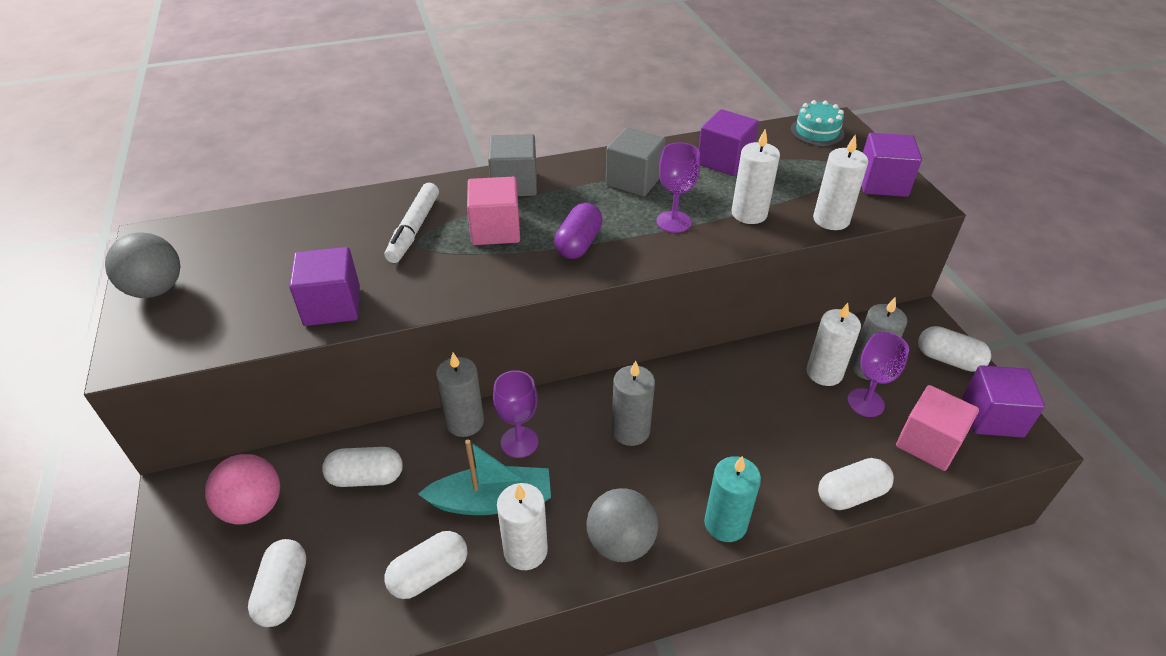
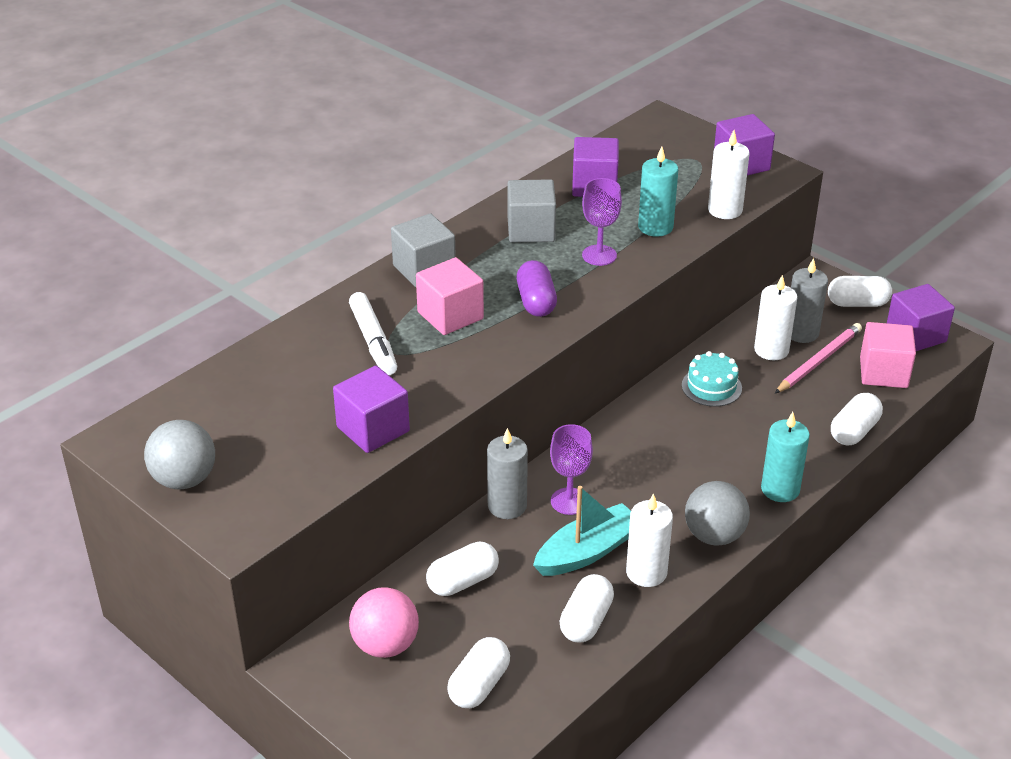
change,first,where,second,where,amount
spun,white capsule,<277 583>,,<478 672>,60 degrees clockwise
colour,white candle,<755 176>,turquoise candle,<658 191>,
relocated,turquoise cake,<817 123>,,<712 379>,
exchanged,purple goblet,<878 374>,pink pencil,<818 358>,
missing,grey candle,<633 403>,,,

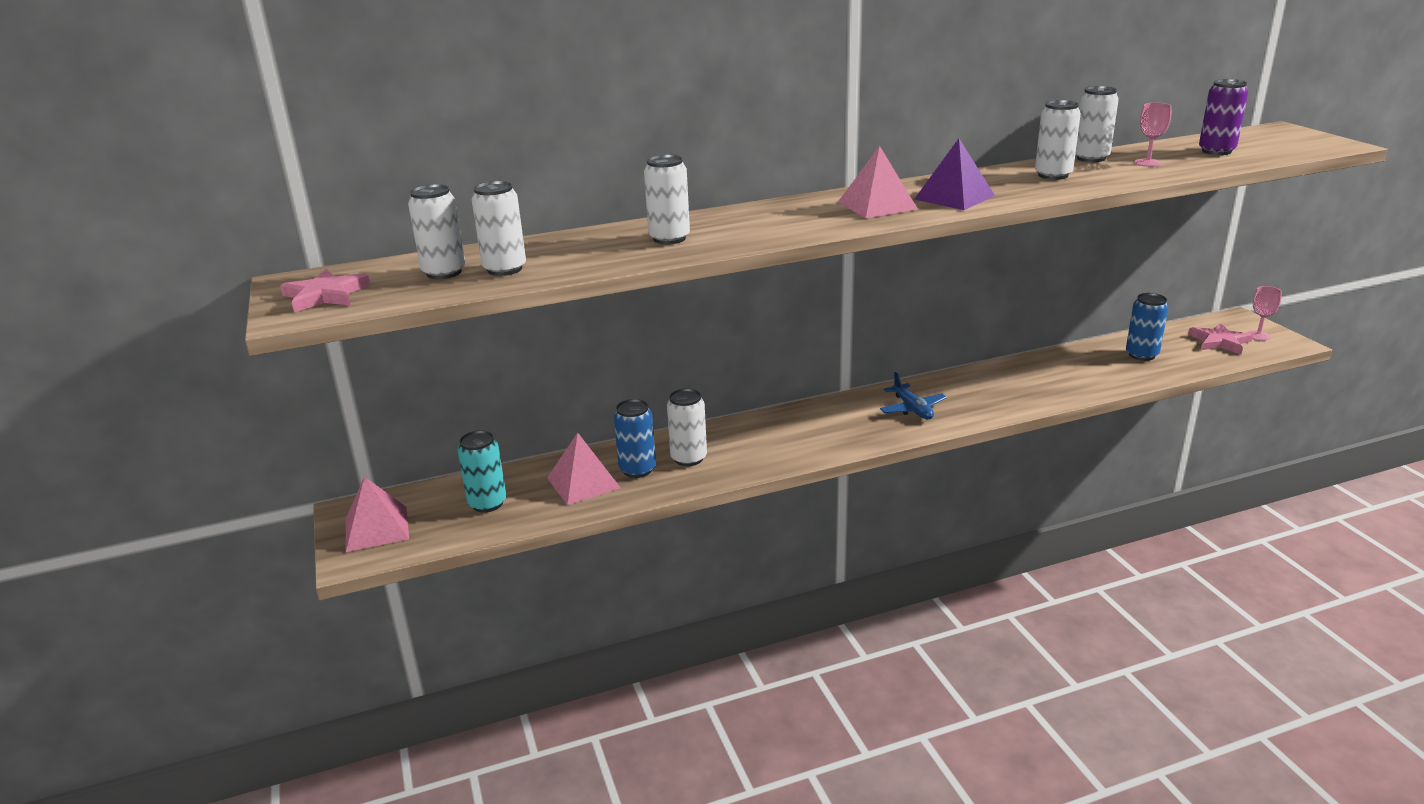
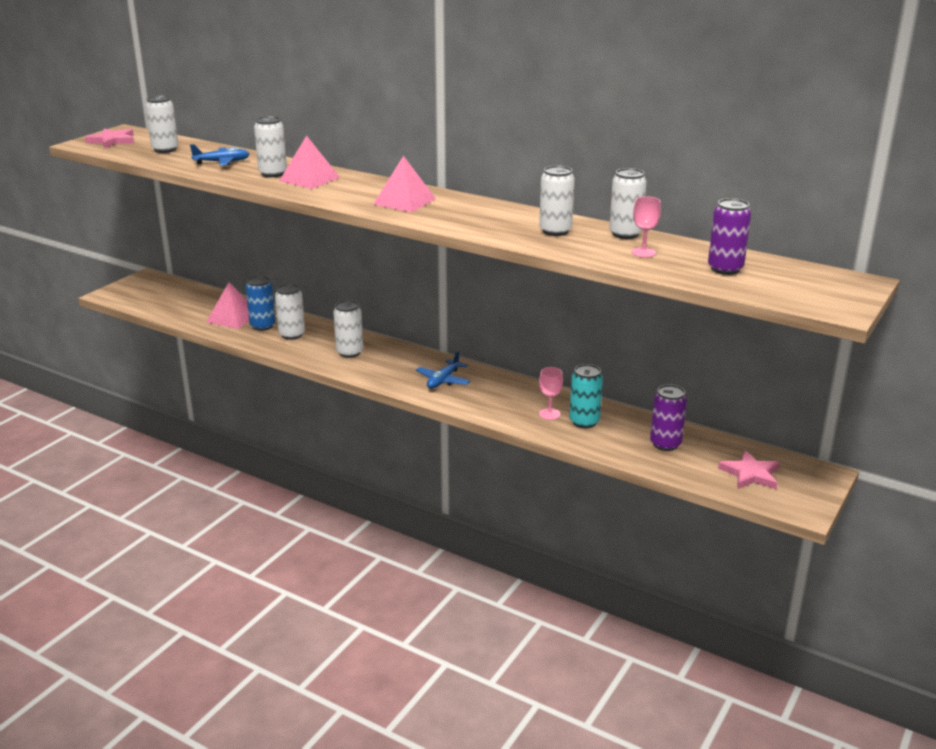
change,first,where,second,where,amount
appeared,,,blue plane,<220 155>,
relocated,pink pyramid,<377 514>,,<309 162>,
relocated,white can,<499 228>,,<348 329>,
relocated,pink goblet,<1264 313>,,<551 393>,
relocated,turquoise can,<482 471>,,<586 396>,
colour,blue can,<1147 327>,purple can,<668 417>,
missing,purple pyramid,<954 174>,,,

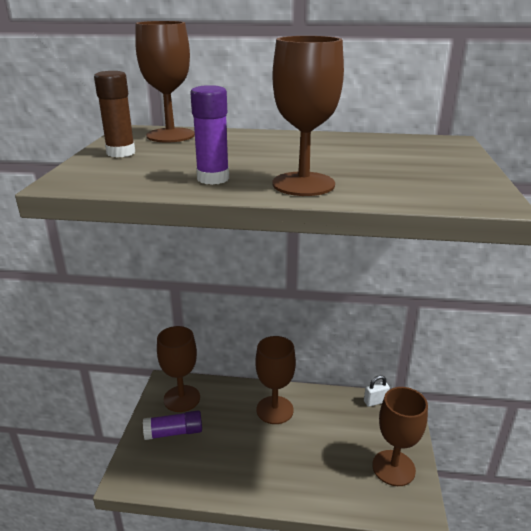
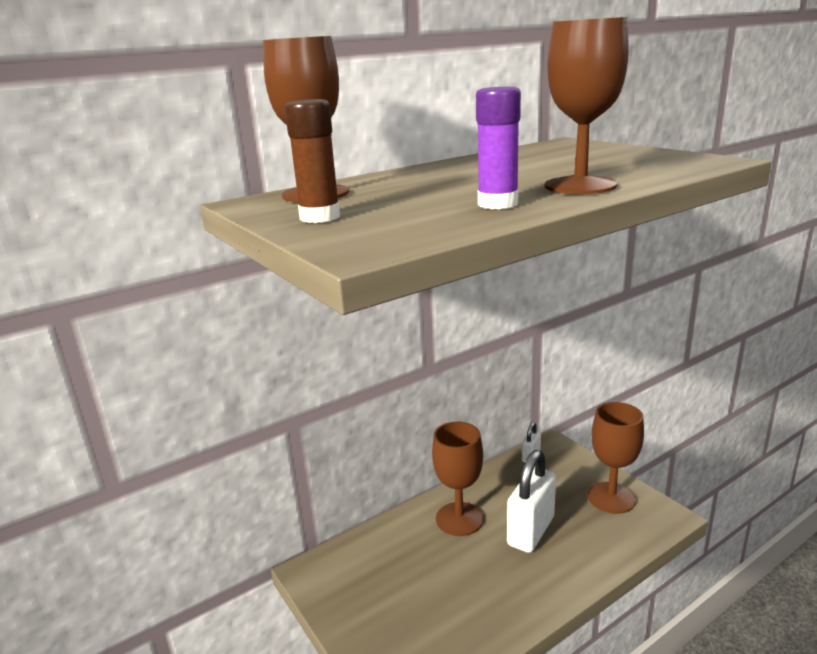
change,first,where,second,where,amount
appeared,,,white padlock,<531 501>,
missing,purple glue stick,<172 425>,,,
missing,brown goblet,<178 369>,,,

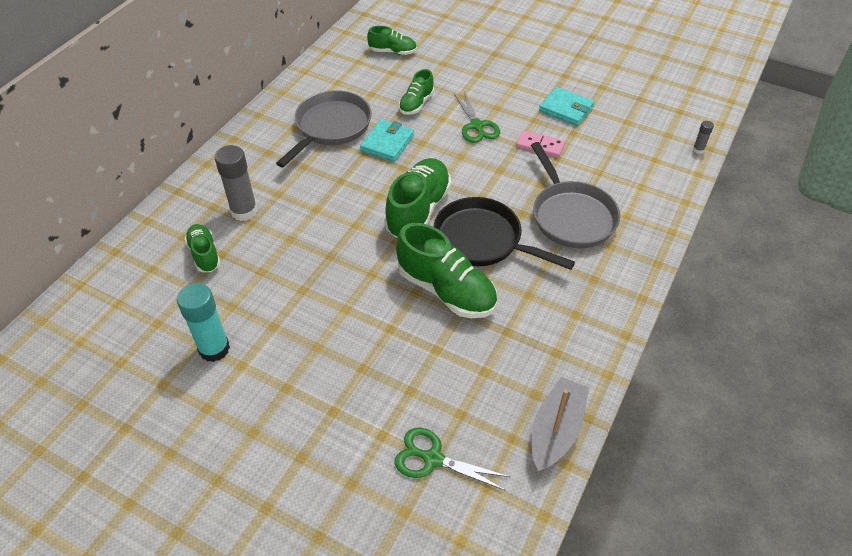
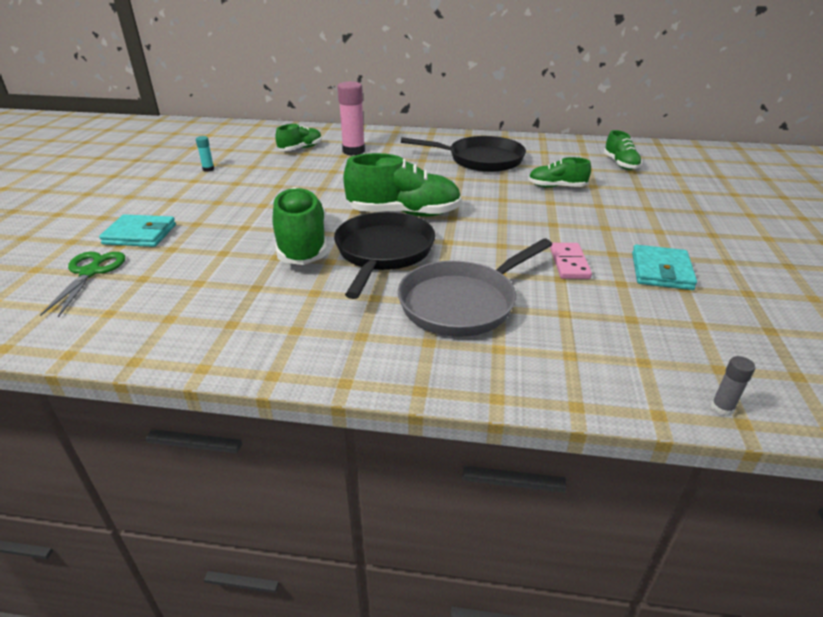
change,first,where,second,where,amount
relocated,turquoise wallet,<387 141>,,<137 230>,
size,turquoise glue stick,<203 322>,,<205 154>,x0.47
spun,green shoe,<446 270>,,<299 226>,150 degrees clockwise
colour,grey glue stick,<236 183>,pink glue stick,<351 118>,
colour,grey pan,<324 128>,black pan,<463 154>,
missing,green scissors,<477 117>,,,
missing,grey boat,<560 424>,,,

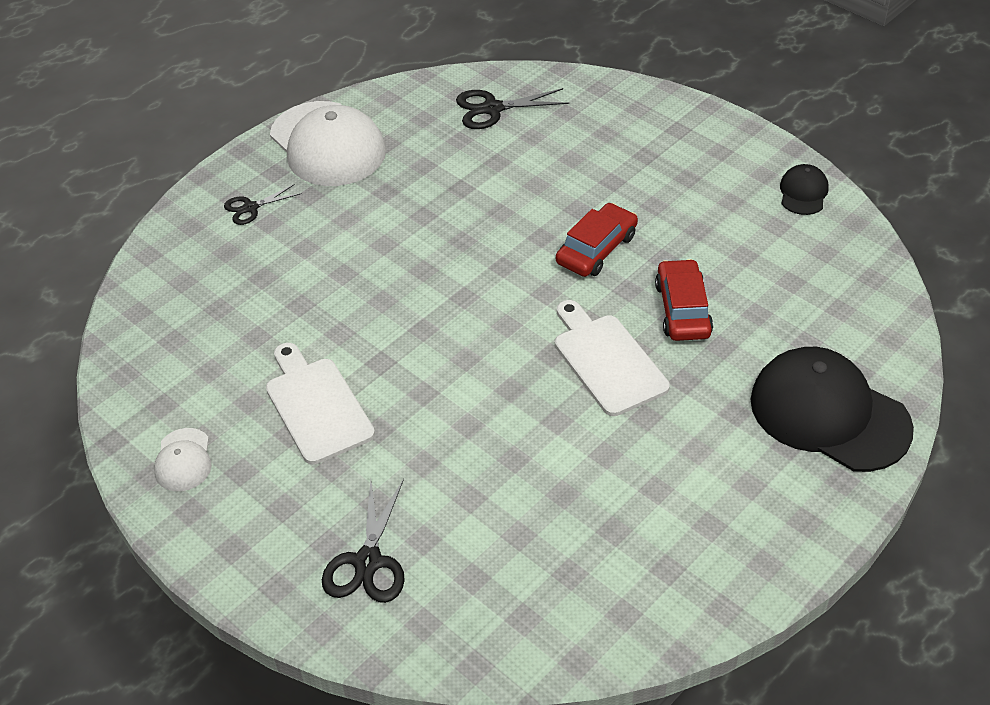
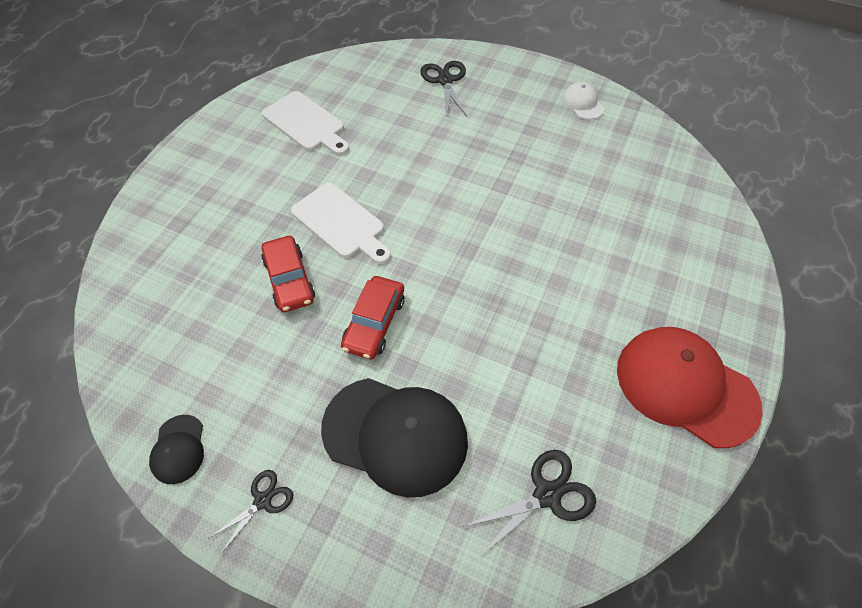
change,first,where,second,where,amount
relocated,black scissors,<263 204>,,<250 512>,
relocated,white cutting board,<320 404>,,<305 123>,
relocated,black cap,<832 409>,,<394 438>,
colour,white cap,<328 143>,red cap,<690 387>,

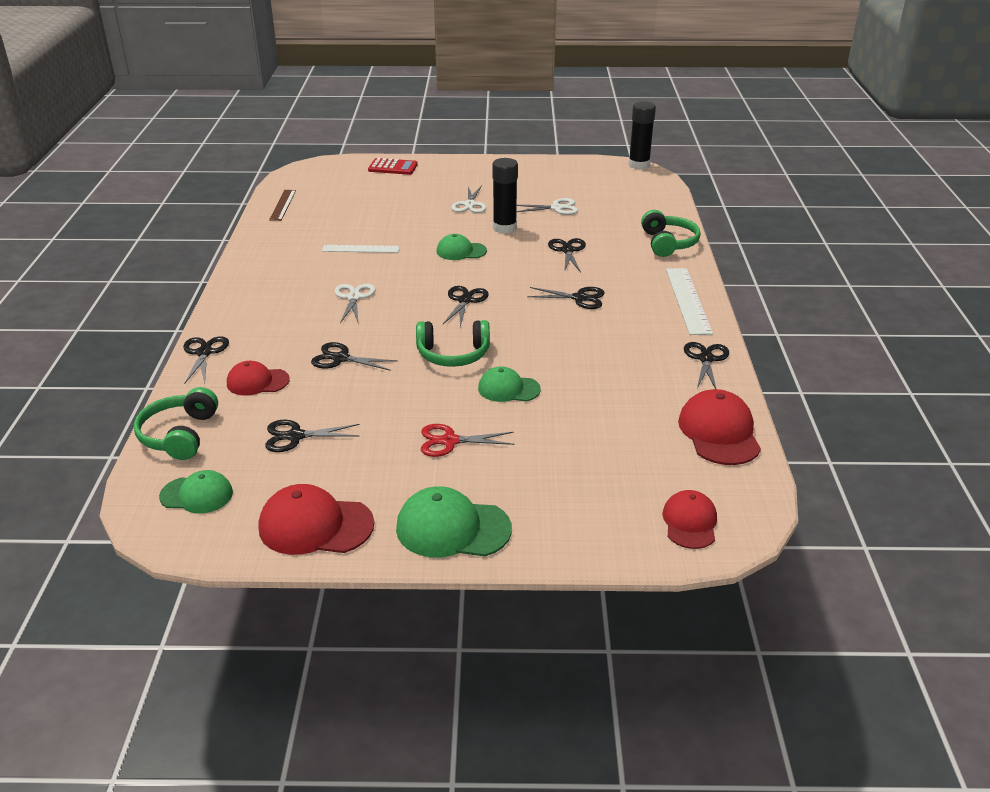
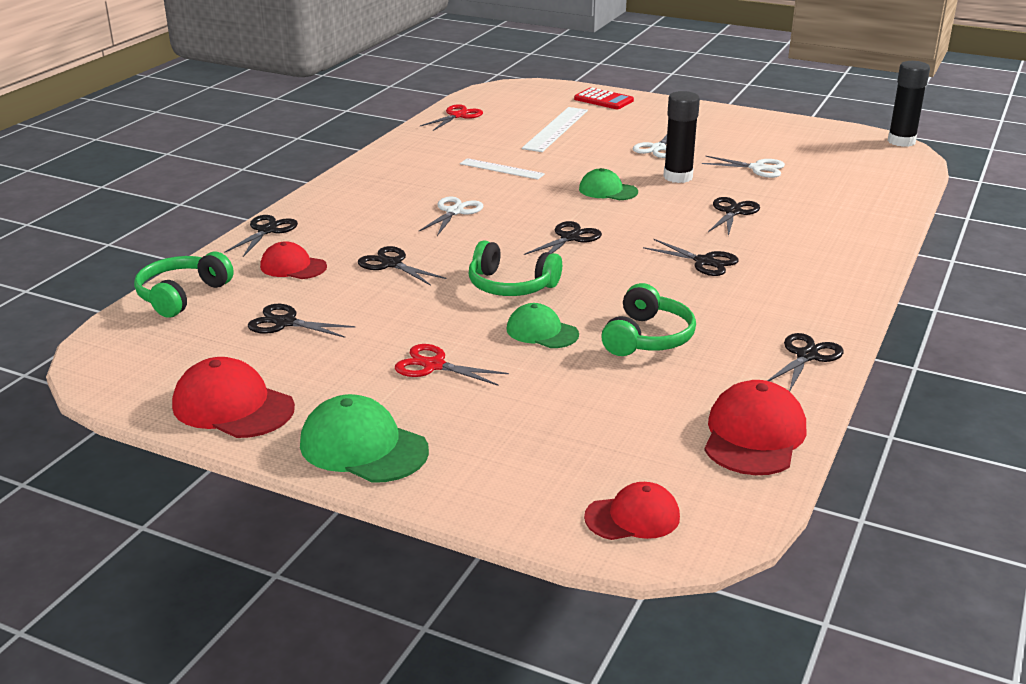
change,first,where,second,where,amount
exchanged,brown ruler,<282 205>,red scissors,<451 117>,
relocated,white ruler,<689 301>,,<555 129>,
spun,red cap,<689 519>,,<632 511>,45 degrees clockwise
relocated,green headphones,<671 233>,,<648 319>,
missing,green cap,<196 491>,,,

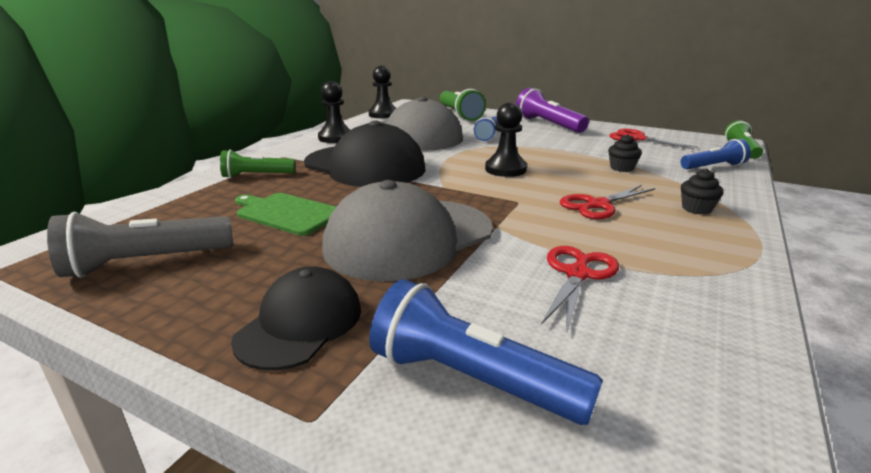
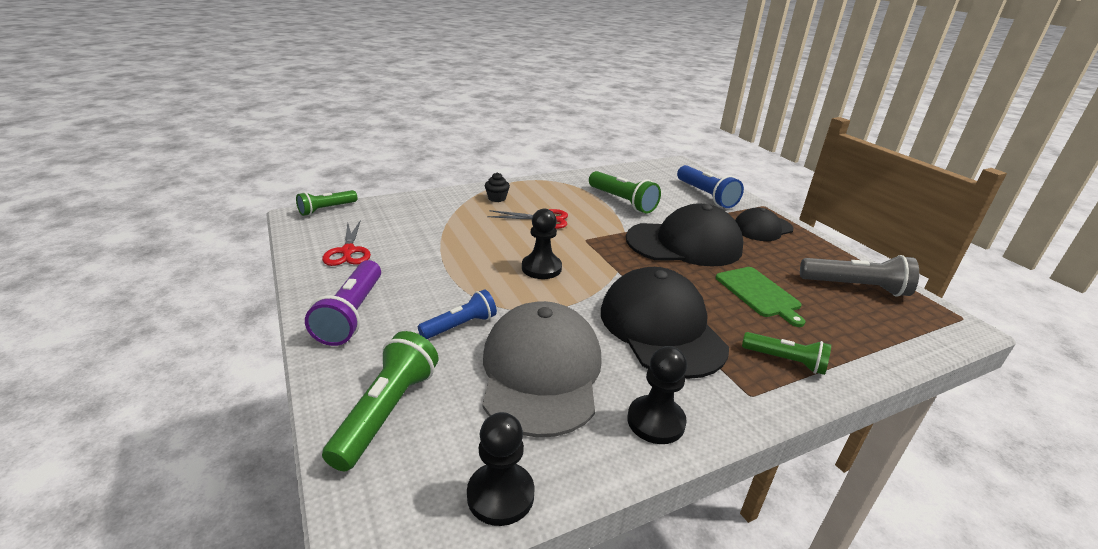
change,first,where,second,where,amount
exchanged,red scissors,<580 288>,green flashlight,<625 192>,
colour,grey cap,<407 231>,black cap,<684 234>,
missing,black cupcake,<625 153>,,,
missing,blue flashlight,<715 154>,,,

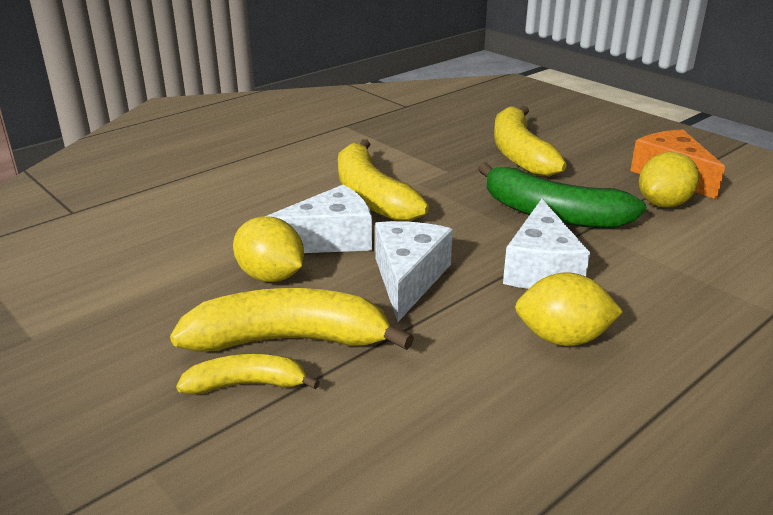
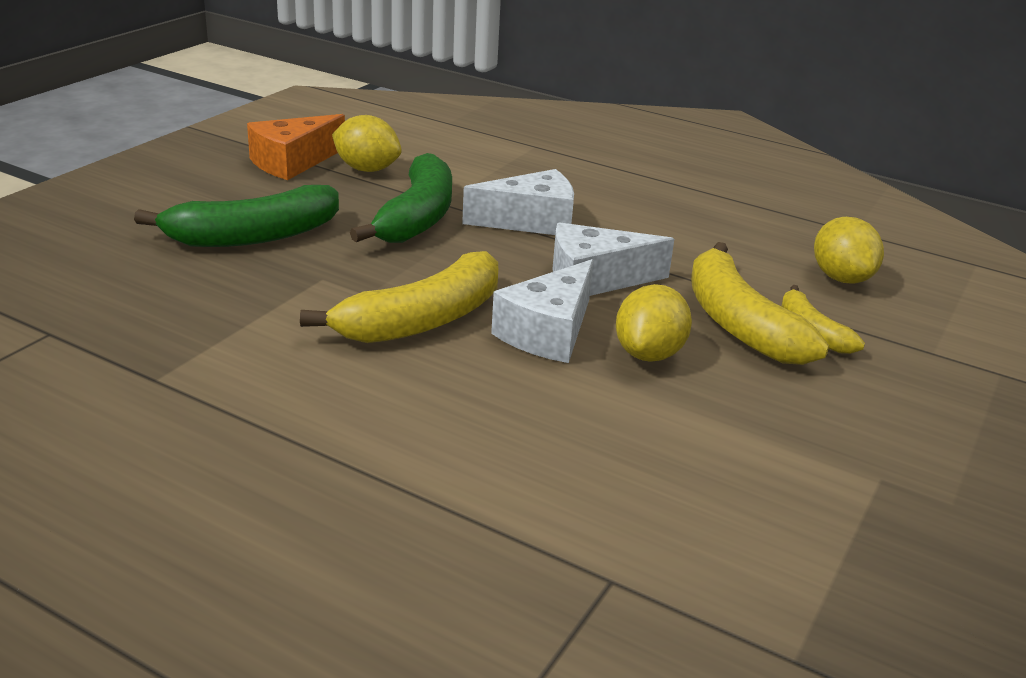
change,first,where,second,where,amount
colour,yellow banana,<530 141>,green banana,<236 216>,
spun,white cheese,<319 219>,,<542 311>,105 degrees counterclockwise
relocated,yellow lemon,<569 309>,,<849 250>,

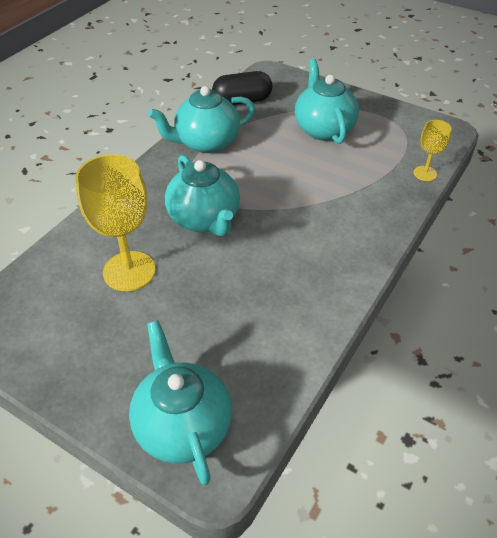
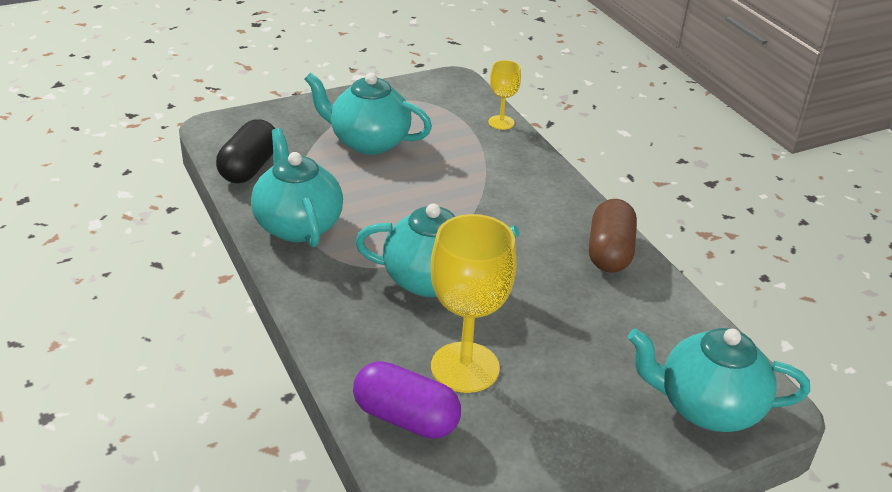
change,first,where,second,where,amount
spun,turquoise teapot,<201 119>,,<297 187>,150 degrees clockwise
appeared,,,purple capsule,<407 400>,
appeared,,,brown capsule,<613 236>,

